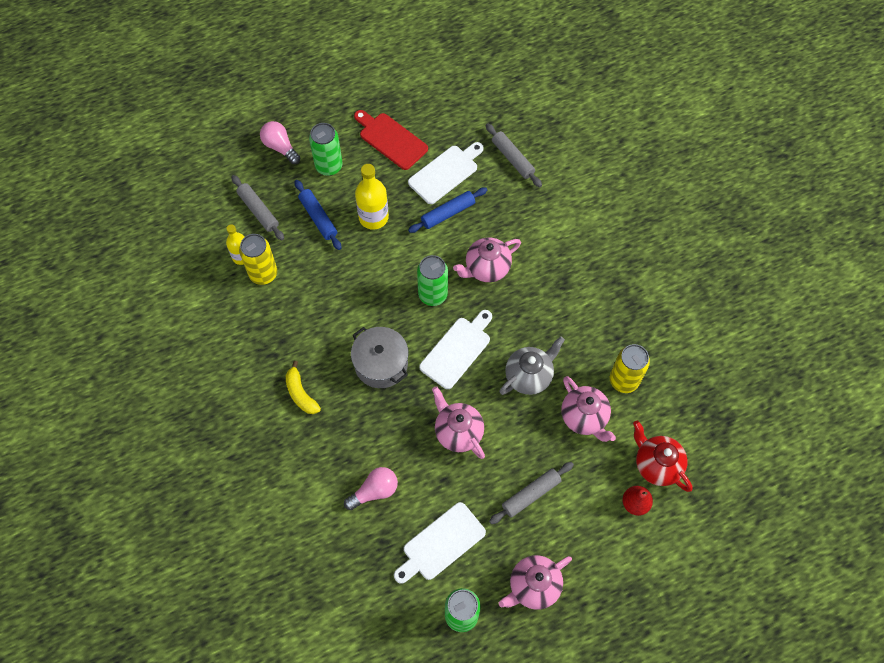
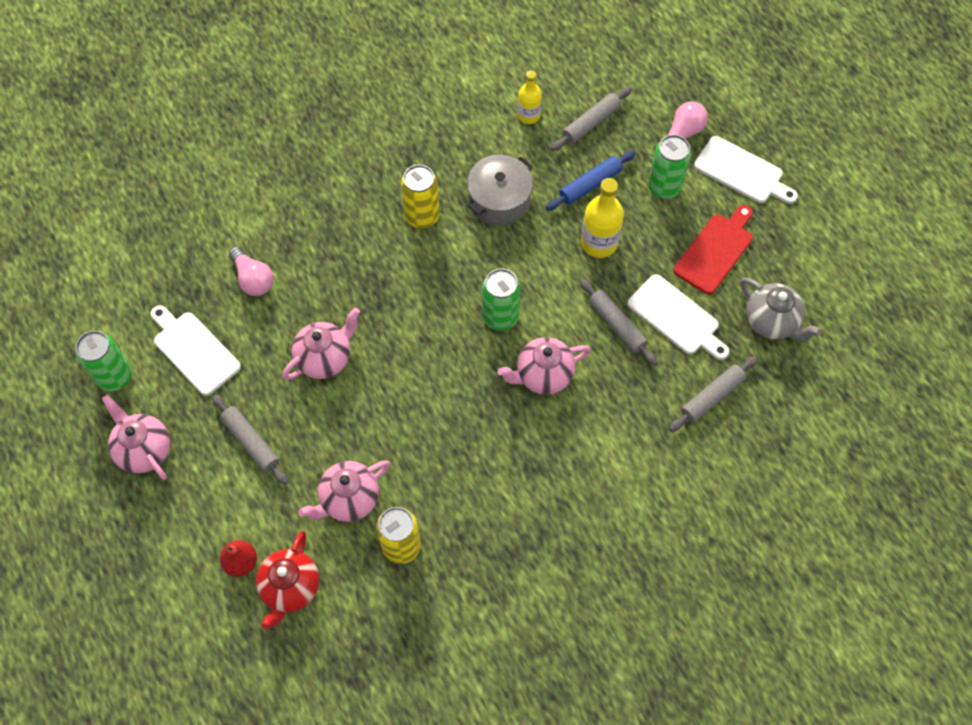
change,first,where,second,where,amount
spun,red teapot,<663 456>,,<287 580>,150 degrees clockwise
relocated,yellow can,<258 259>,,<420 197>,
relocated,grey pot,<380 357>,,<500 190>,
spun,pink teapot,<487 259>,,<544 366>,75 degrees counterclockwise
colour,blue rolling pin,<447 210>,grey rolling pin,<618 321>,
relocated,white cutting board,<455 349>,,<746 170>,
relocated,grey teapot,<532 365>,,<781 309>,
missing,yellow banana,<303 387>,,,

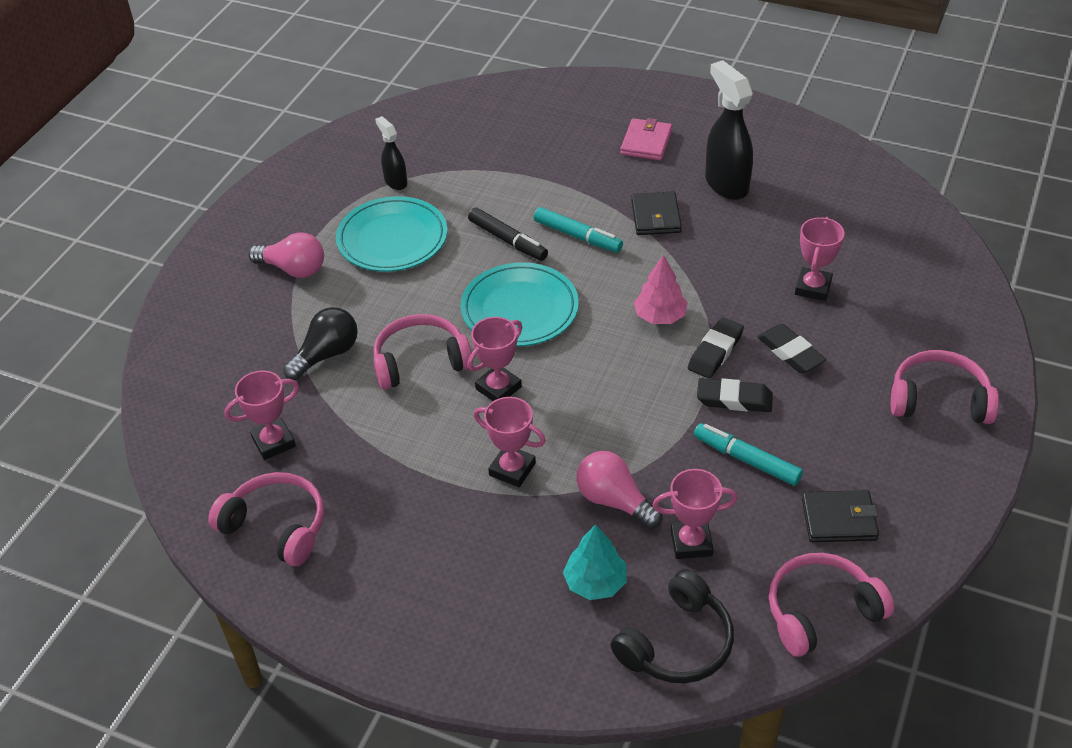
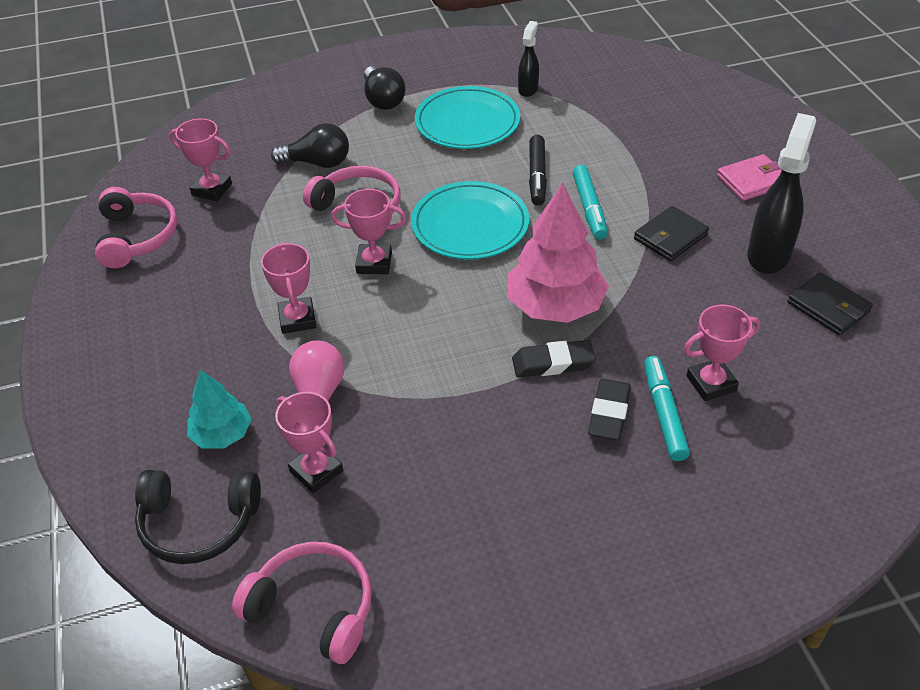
change,first,where,second,where,amount
colour,pink light bulb,<286 255>,black light bulb,<385 88>,
size,pink tree,<660 289>,,<558 252>,x1.74
relocated,turquoise marker,<748 454>,,<667 408>,
relocated,black wallet,<840 516>,,<830 304>,
missing,black eraser,<735 395>,,,
missing,pink headphones,<945 387>,,,

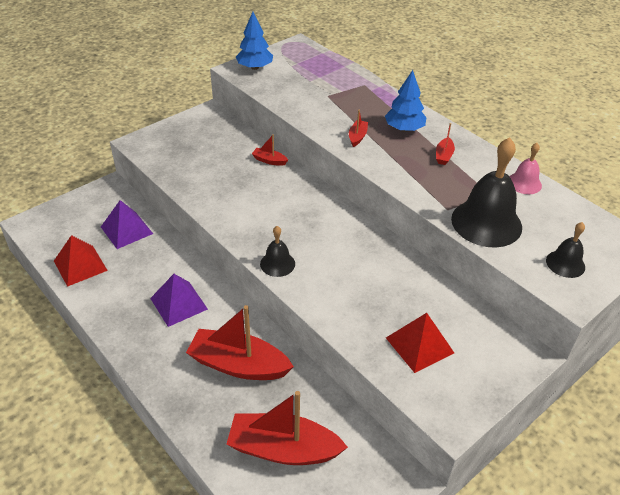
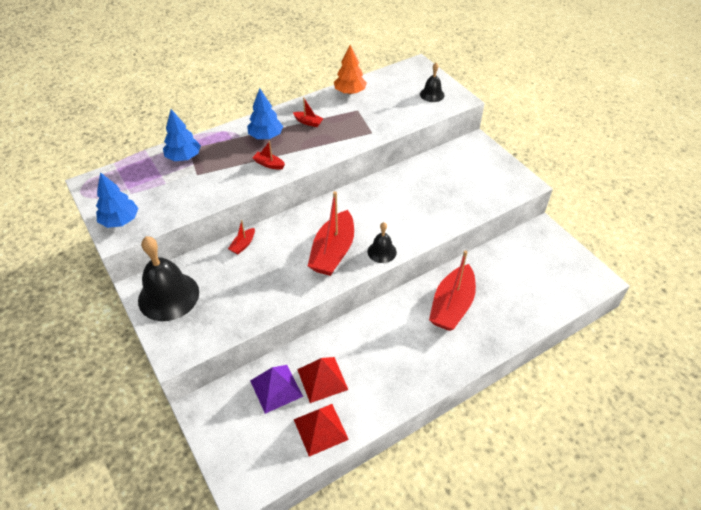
change,first,where,second,where,amount
relocated,black bell,<486 192>,,<168 278>,
appeared,,,blue tree,<182 135>,
relocated,red pyramid,<420 343>,,<322 380>,
relocated,red boat,<287 428>,,<331 233>,
exchanged,pink bell,<526 168>,orange tree,<350 69>,
missing,purple pyramid,<179 300>,,,

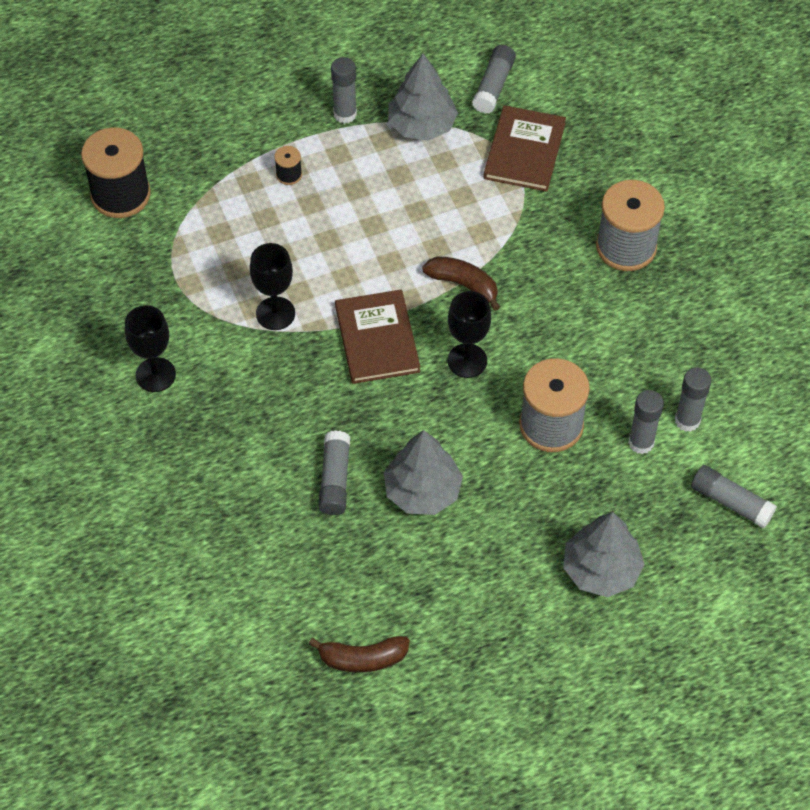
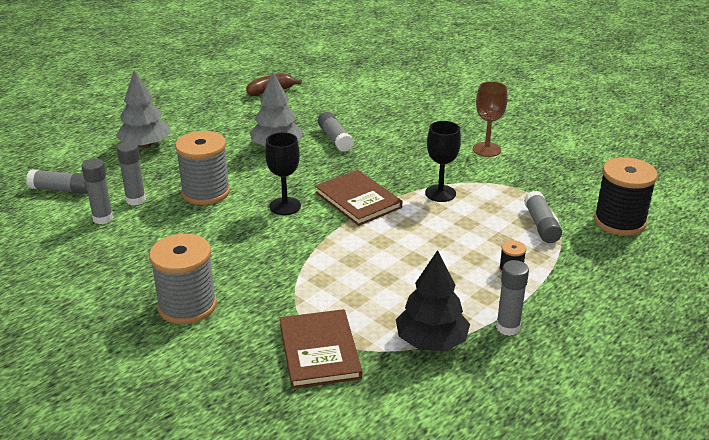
change,first,where,second,where,amount
colour,grey tree,<423 97>,black tree,<433 300>,
colour,black goblet,<150 348>,brown goblet,<490 119>,
relocated,grey glue stick,<494 79>,,<543 217>,
missing,brown banana,<461 283>,,,

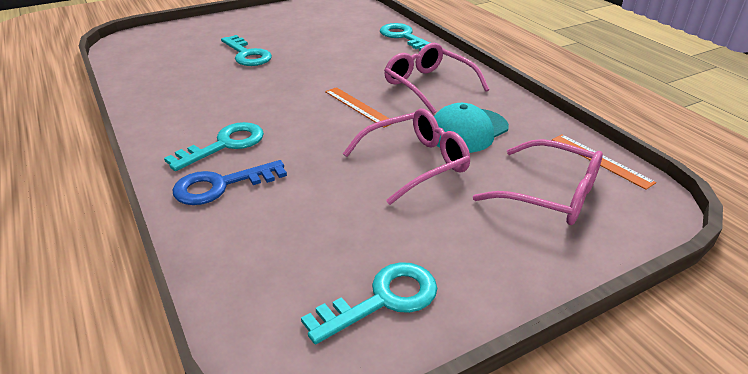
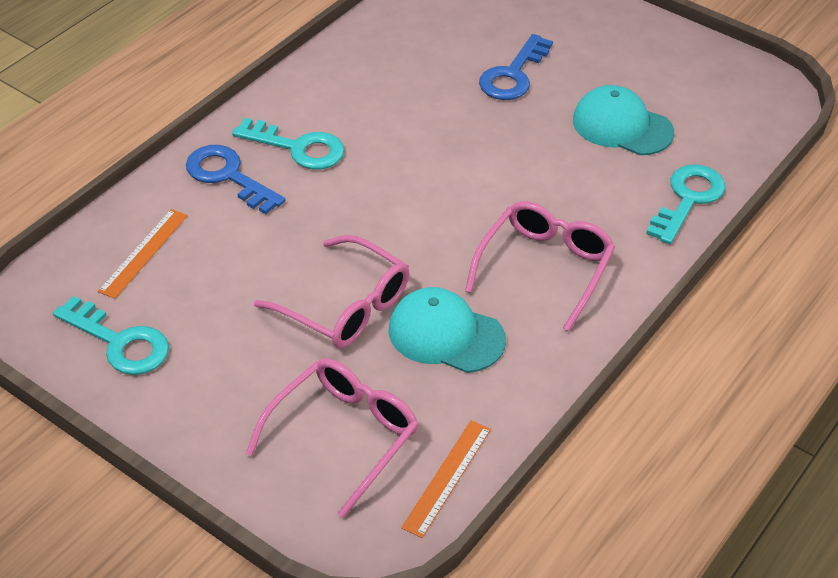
change,first,where,second,where,amount
relocated,orange ruler,<358 107>,,<143 254>,
spun,pink glasses,<538 182>,,<332 438>,150 degrees counterclockwise
colour,turquoise key,<246 50>,blue key,<516 67>,
appeared,,,turquoise cap,<623 120>,

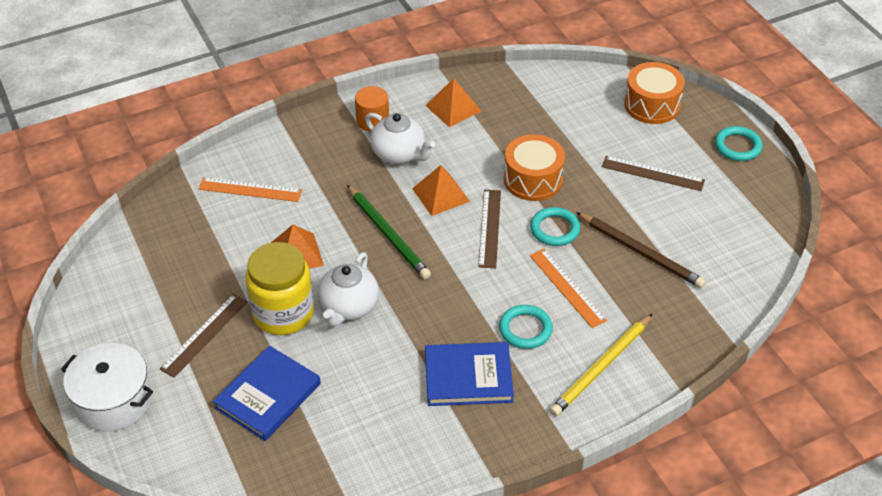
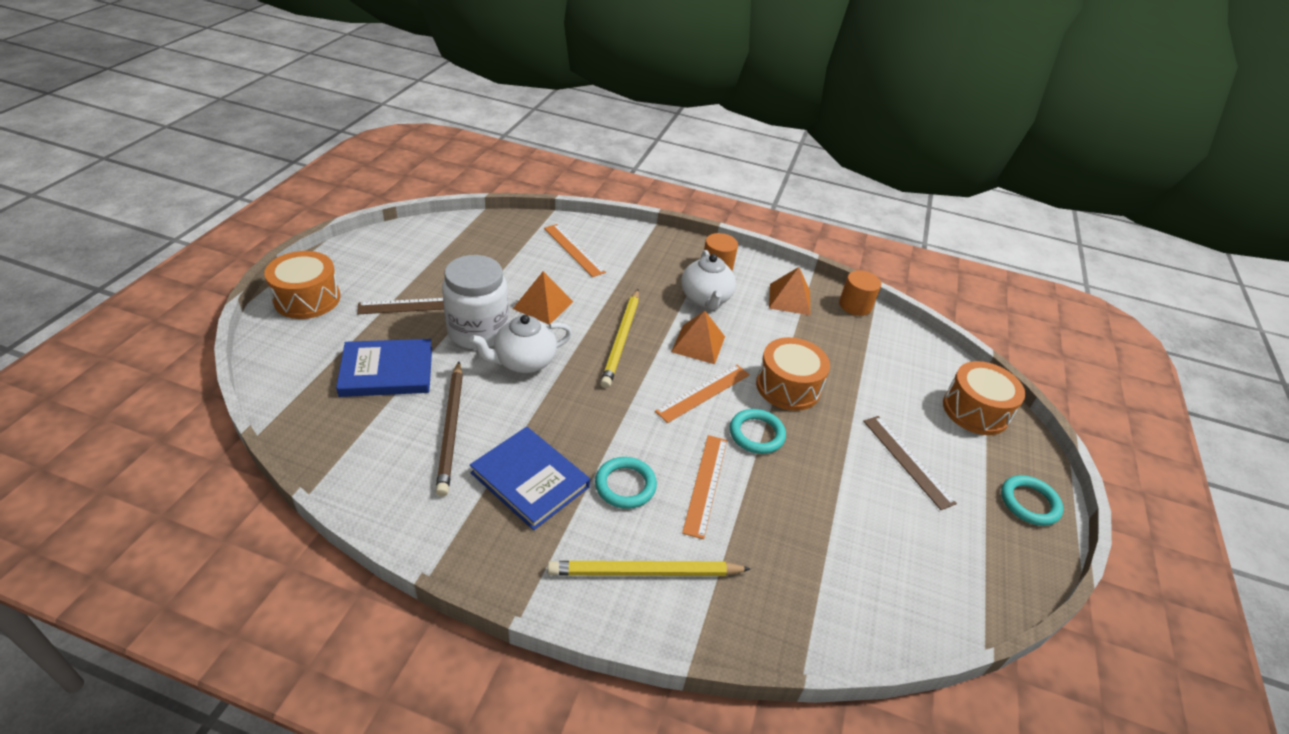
change,first,where,second,where,amount
exchanged,white pot,<107 387>,orange drum,<302 285>,
relocated,brown pencil,<641 250>,,<449 429>,
colour,yellow jar,<280 288>,white jar,<475 302>,
colour,green pencil,<389 232>,yellow pencil,<619 338>,
colour,brown ruler,<489 229>,orange ruler,<702 394>,
appeared,,,orange cylinder,<860 293>,

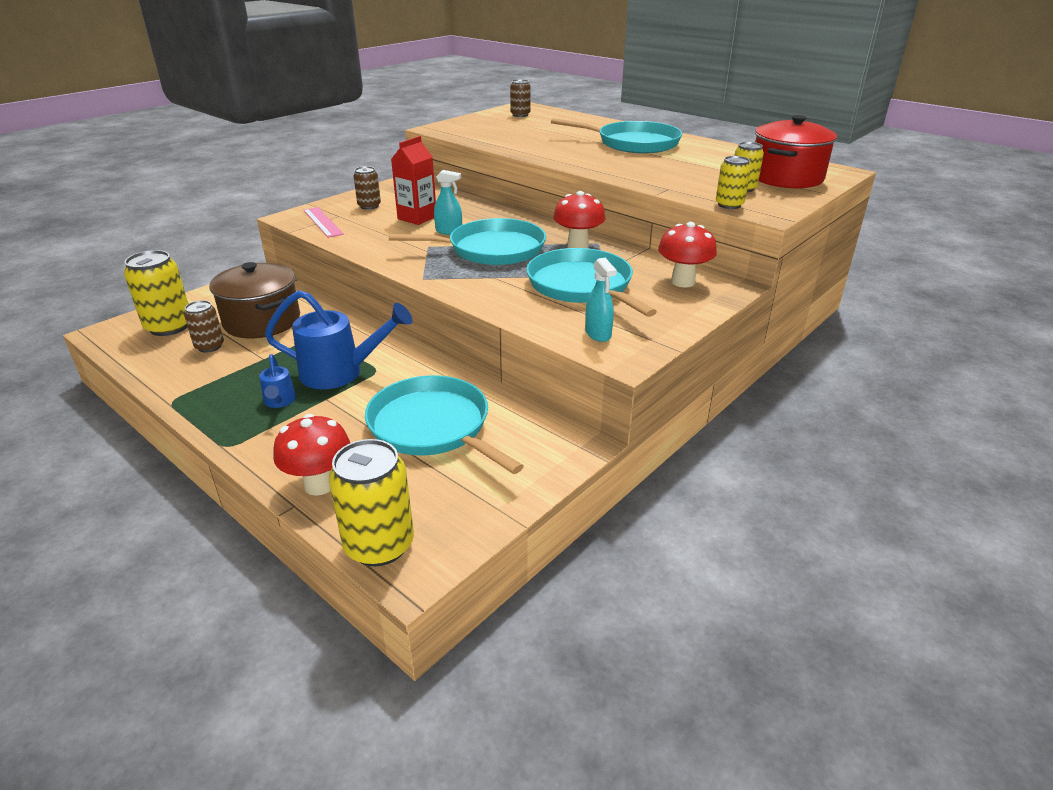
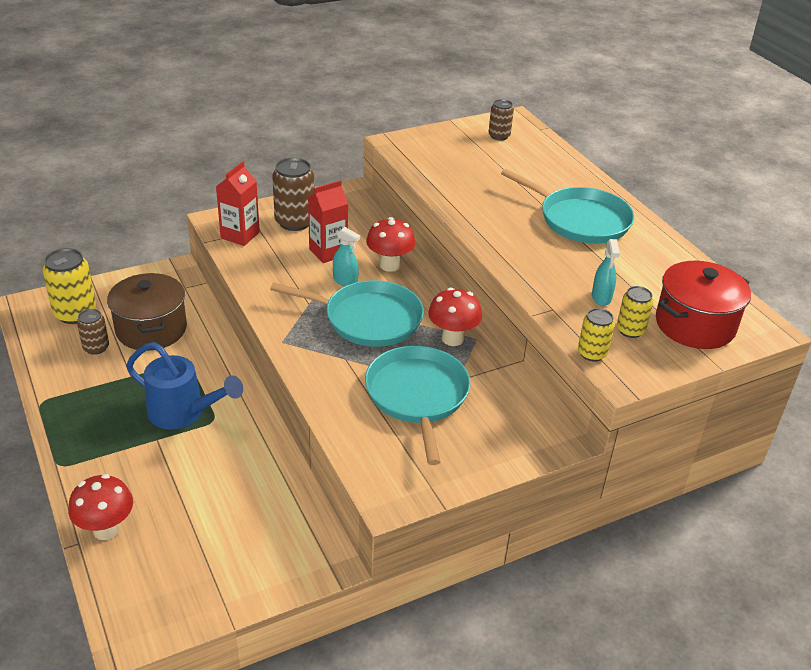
change,first,where,second,where,amount
exchanged,pink ruler,<324 222>,red carton,<238 203>,
size,brown can,<367 188>,,<293 194>,x1.69
relocated,red mushroom,<687 255>,,<390 244>,
relocated,turquoise spray bottle,<601 300>,,<606 272>,
missing,blue watering can,<277 381>,,,
missing,yellow can,<371 502>,,,
missing,turquoise pan,<444 424>,,,

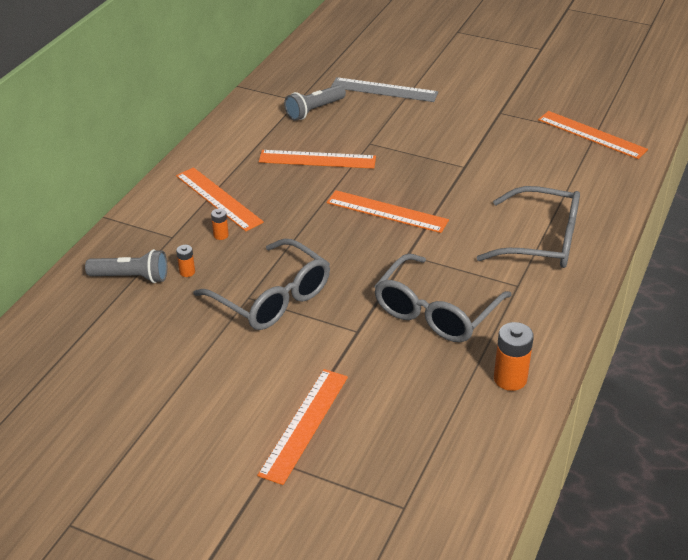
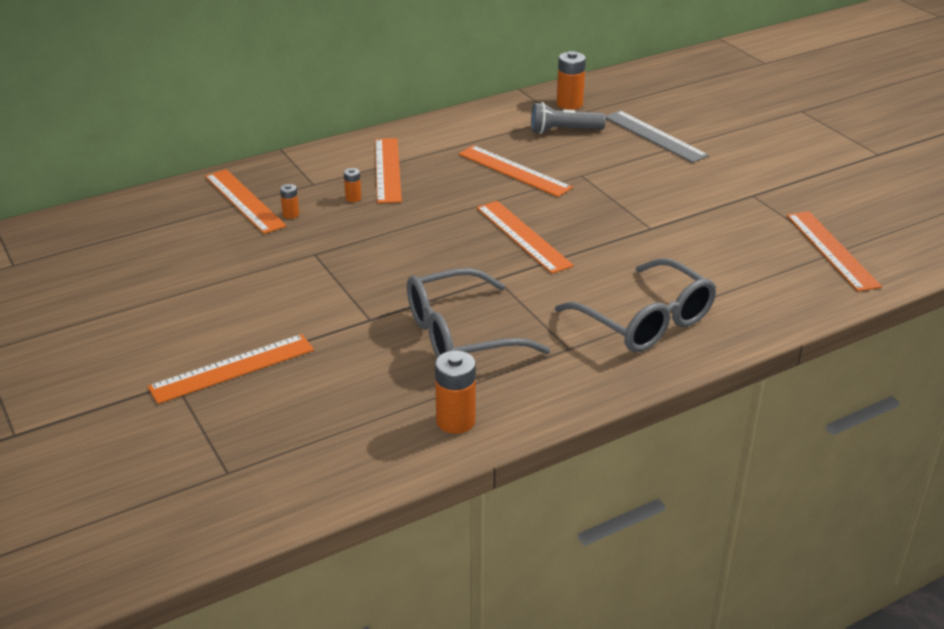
change,first,where,second,where,amount
exchanged,grey flashlight,<126 266>,orange ruler,<245 201>,
appeared,,,orange battery,<571 80>,
missing,grey glasses,<262 284>,,,

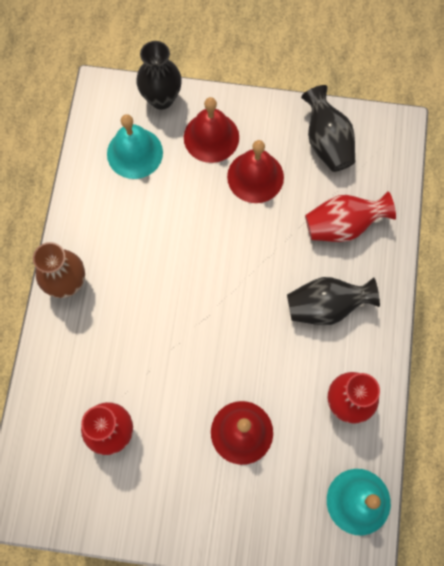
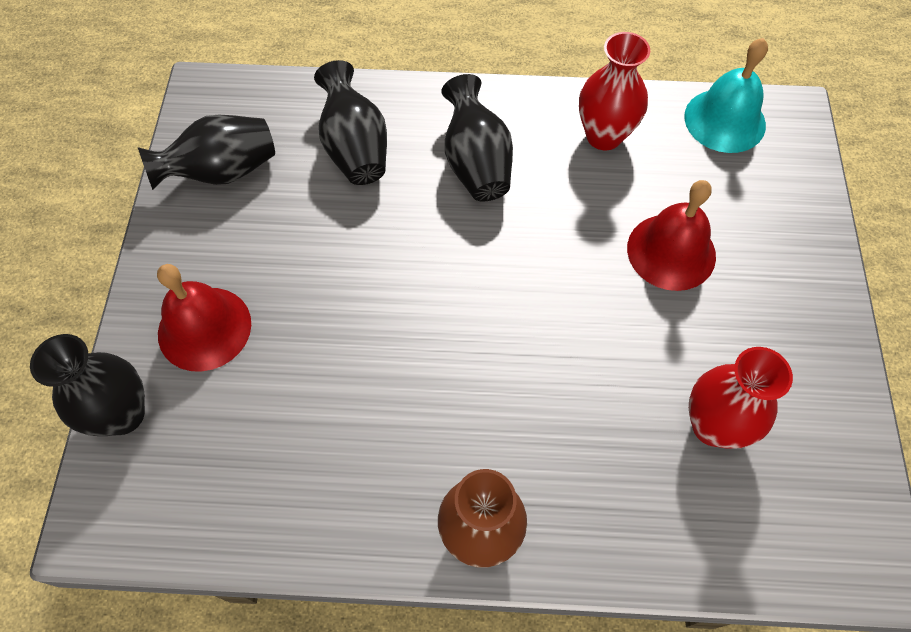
change,first,where,second,where,amount
colour,red vase,<350 216>,black vase,<350 122>,
missing,turquoise bell,<135 146>,,,
missing,red bell,<255 171>,,,

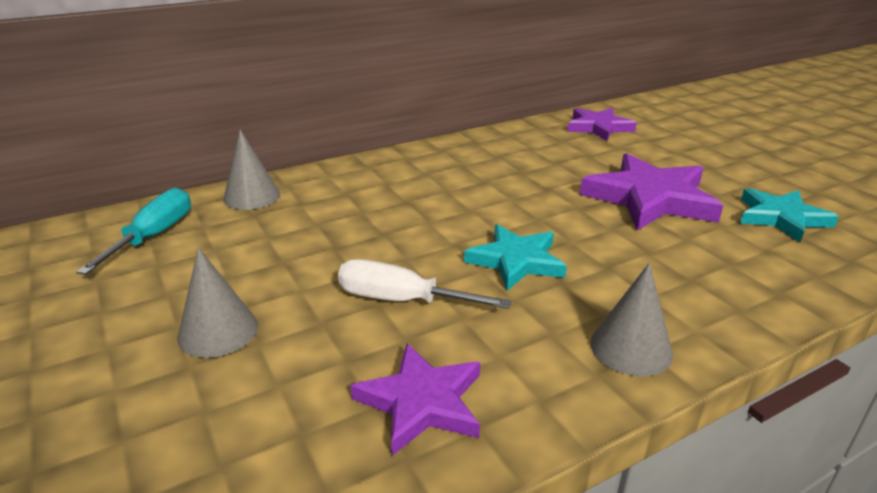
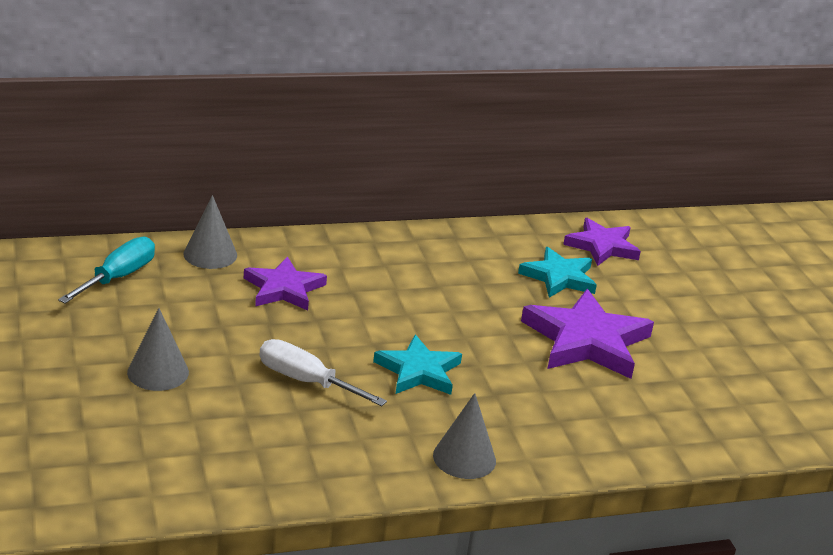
change,first,where,second,where,amount
relocated,purple star,<415 399>,,<285 283>,
relocated,turquoise star,<789 215>,,<557 272>,

